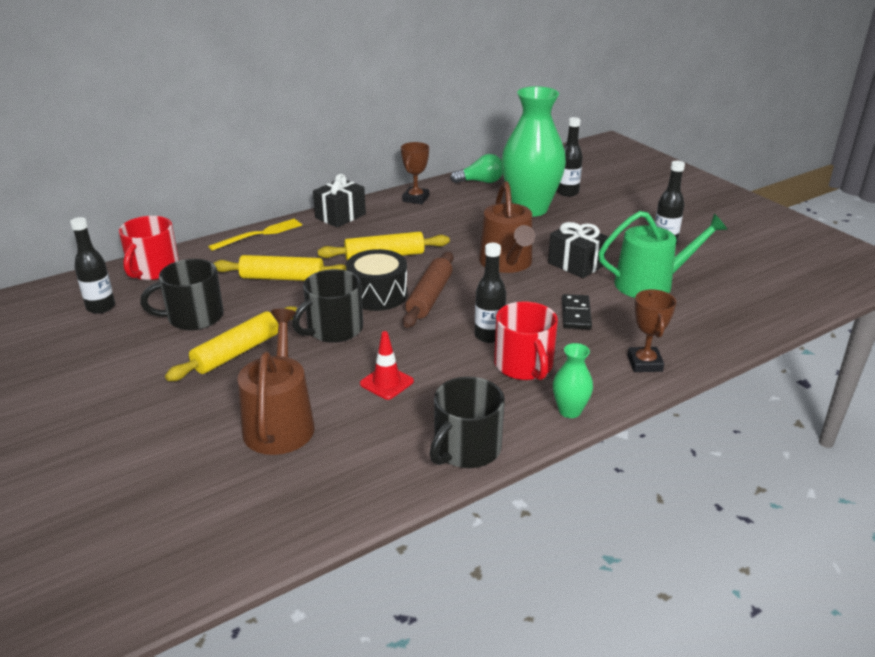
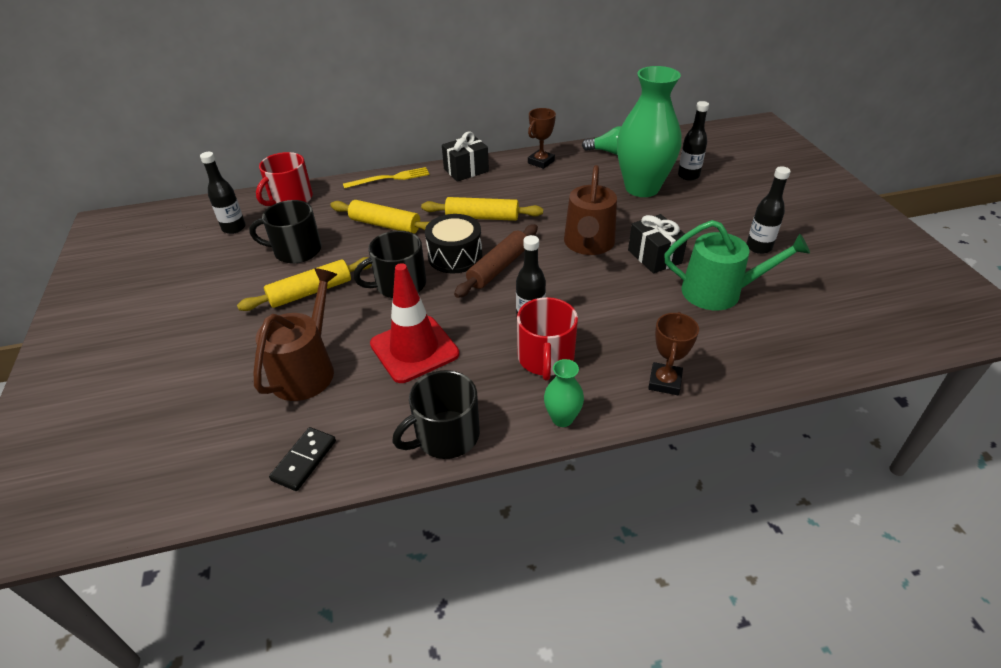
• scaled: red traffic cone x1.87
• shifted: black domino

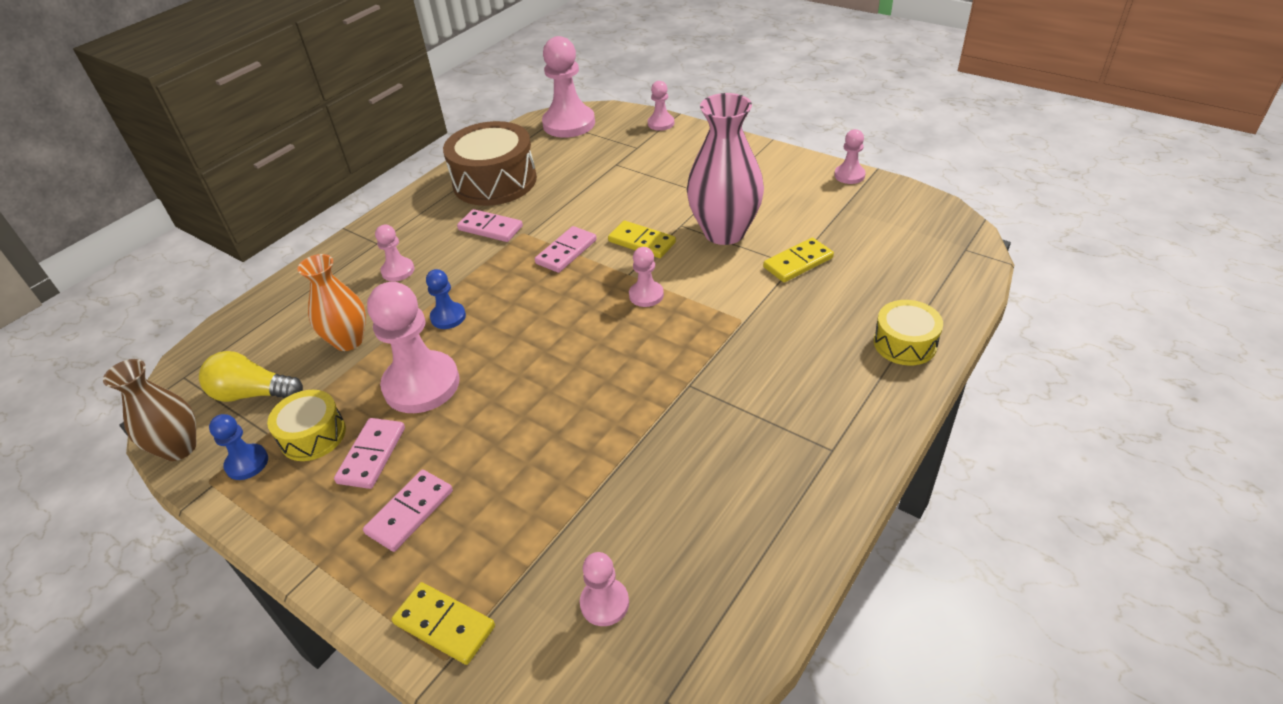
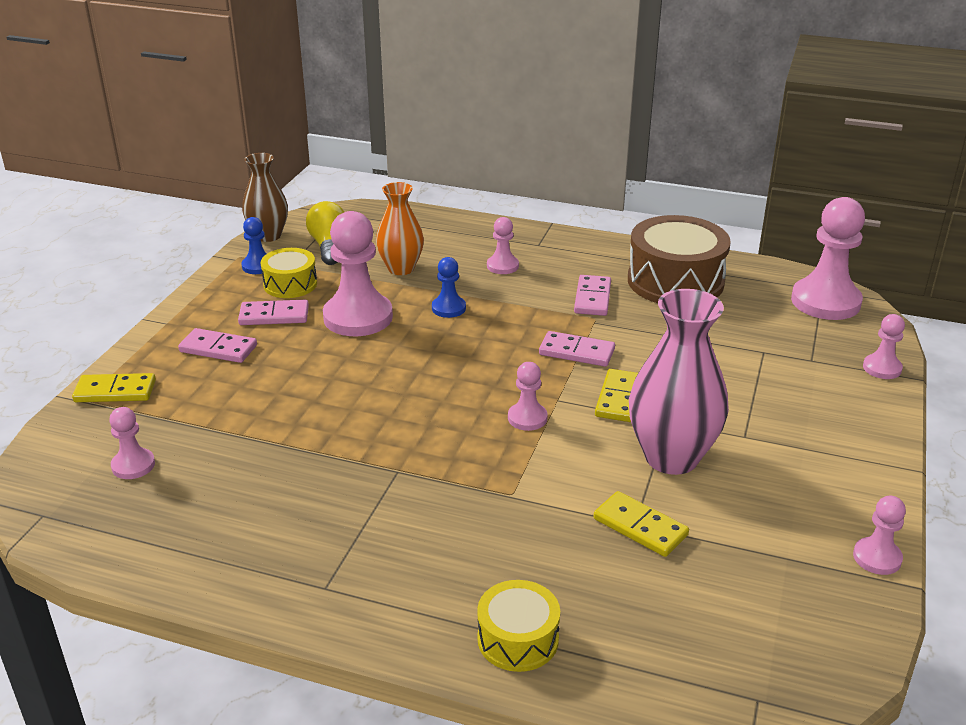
• rotated: yellow domino (no. 1 from left) 75 degrees clockwise

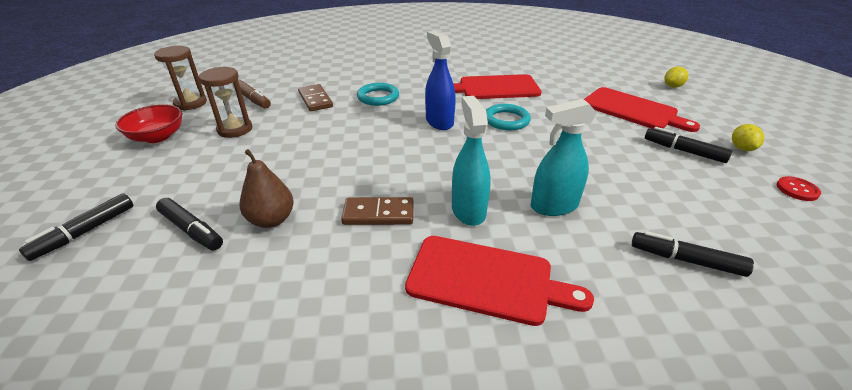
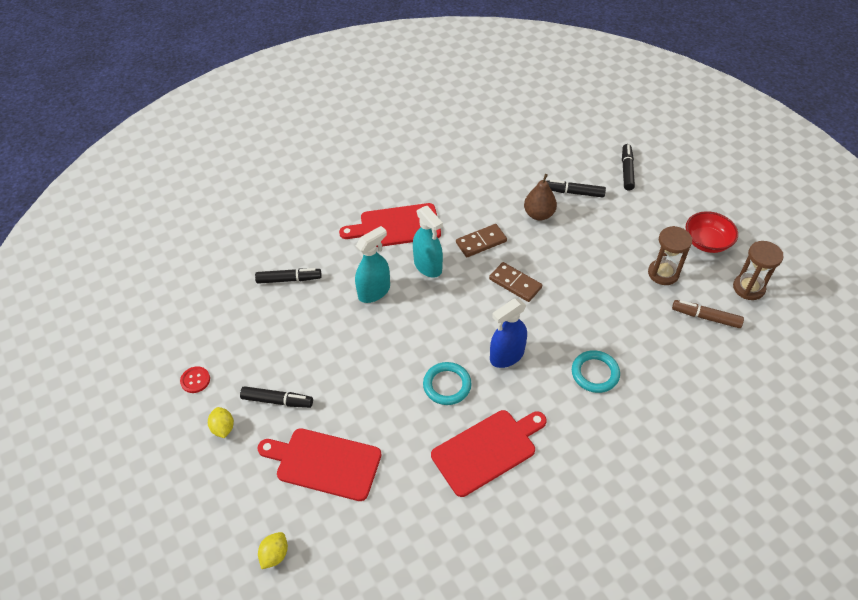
• shifted: brown domino (no. 1 from left in the first image) to brown domino (no. 2 from left)
• rotated: blue spray bottle 105 degrees clockwise

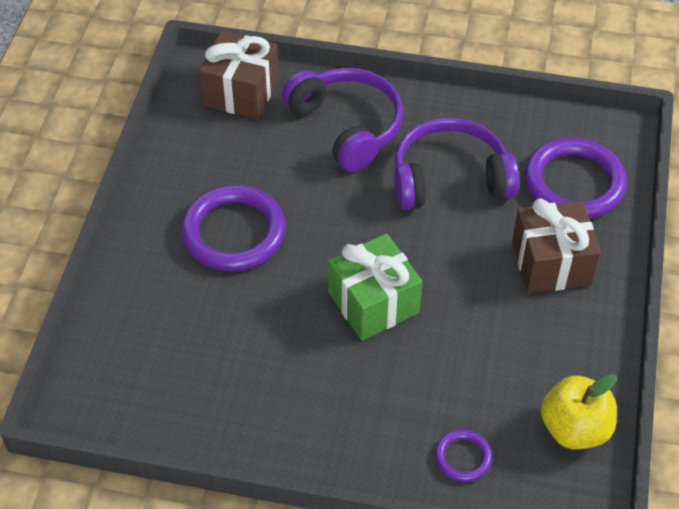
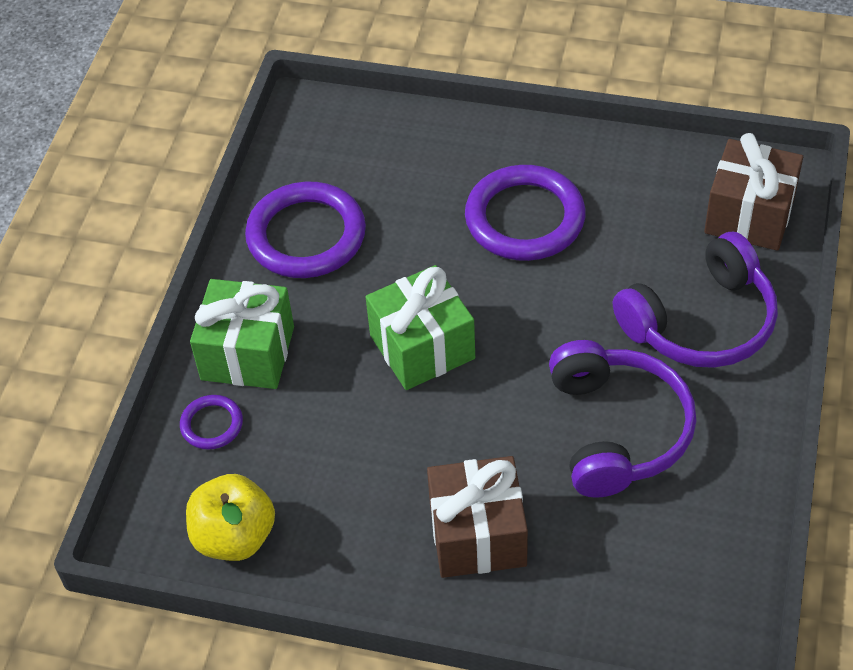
• shifted: purple ring (no. 3 from left in the first image) to purple ring (no. 2 from left)
• new: green gift (no. 1 from left)

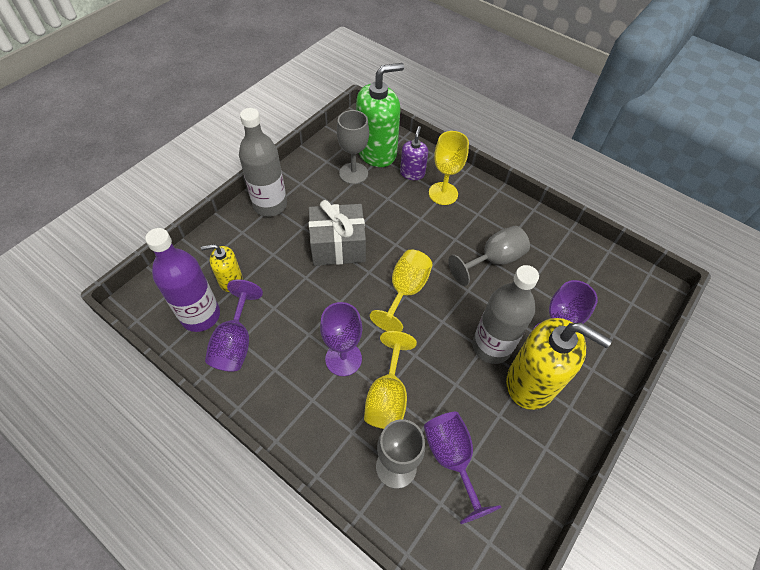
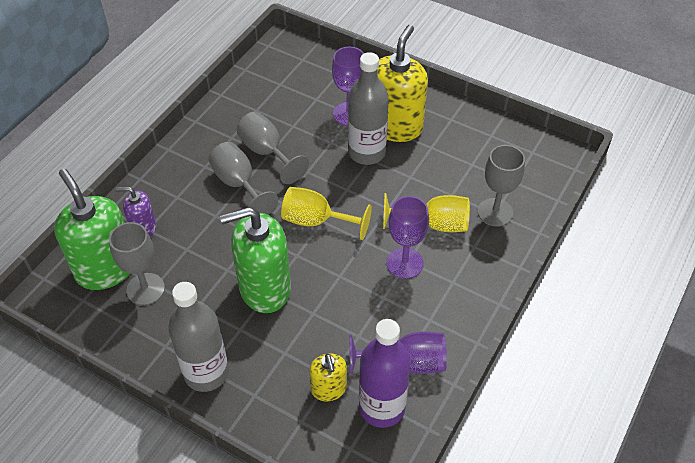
• swapped: grey gift to green soap dispenser (no. 2 from left)
• gone: purple goblet (no. 3 from left)
• gone: yellow goblet (no. 3 from left)
• new: grey goblet (no. 2 from left)

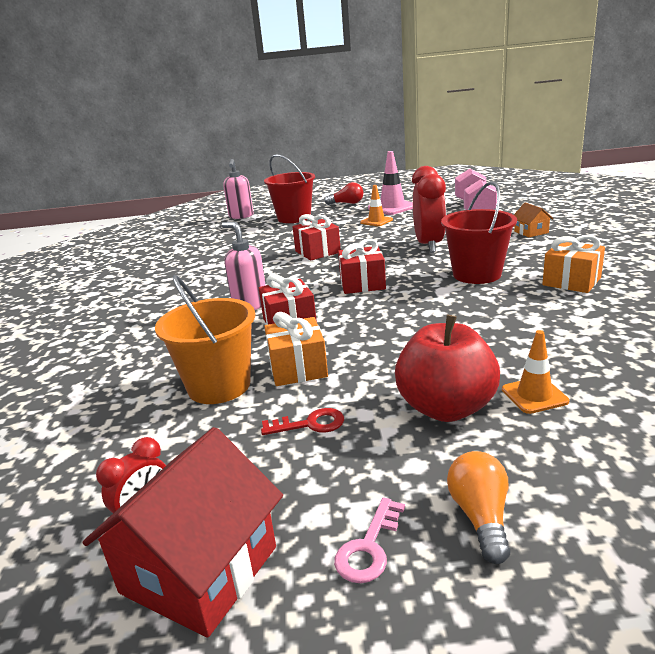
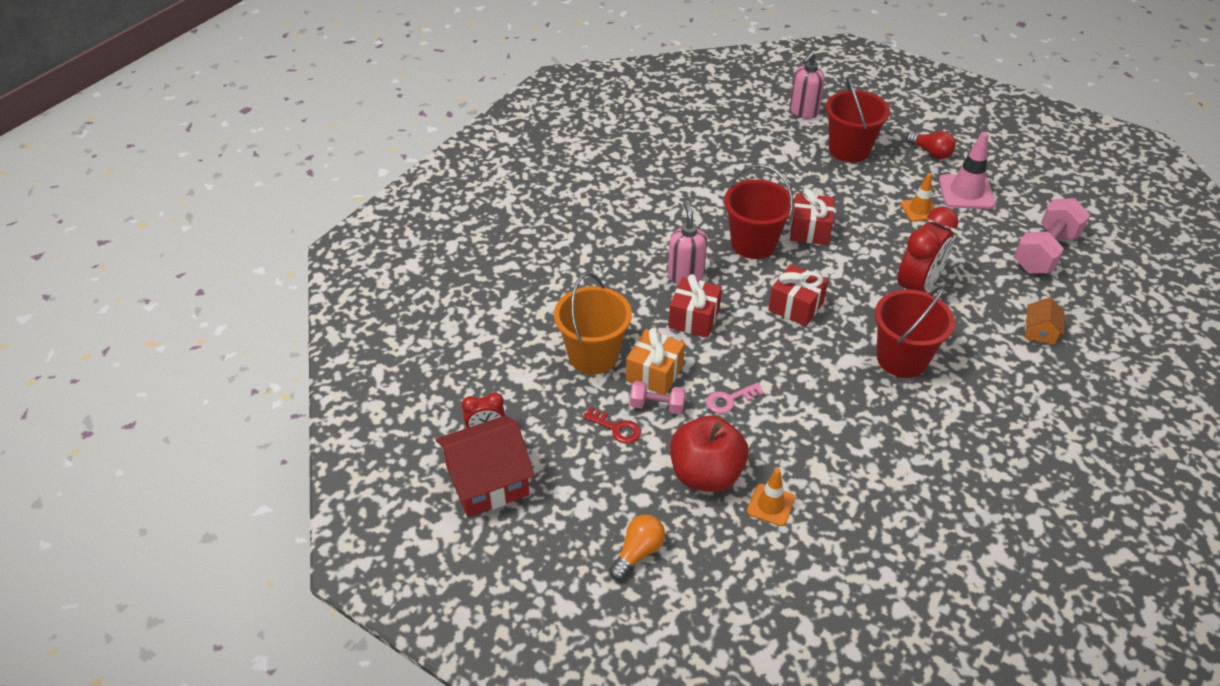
• shifted: pink key
• gone: orange gift (no. 2 from left)
• new: pink dumbbell (no. 1 from left)
• new: red bucket (no. 1 from left)

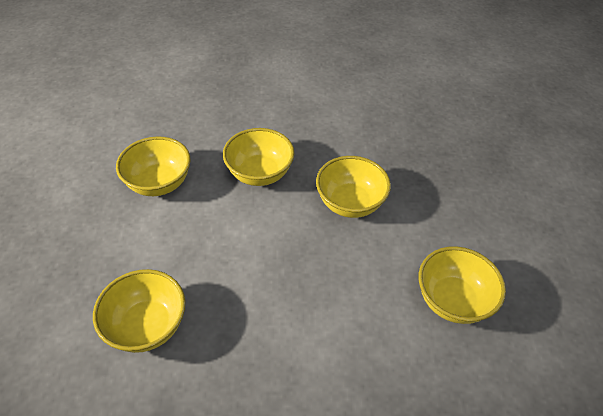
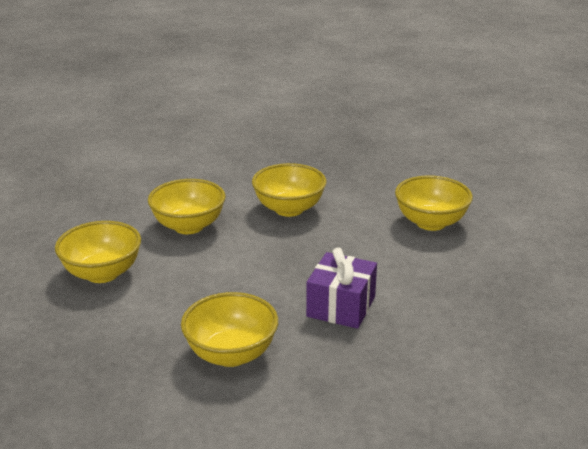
• new: purple gift

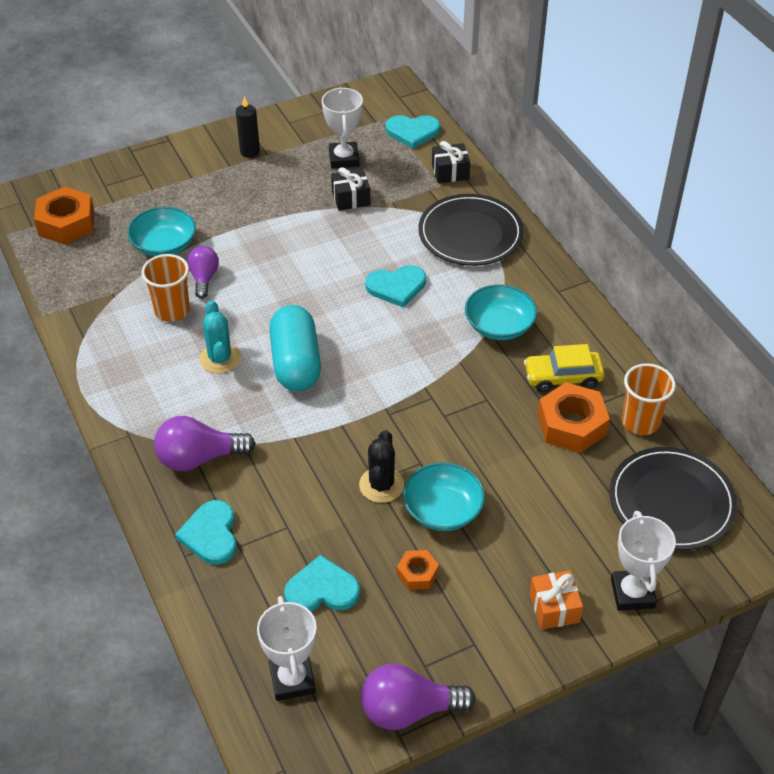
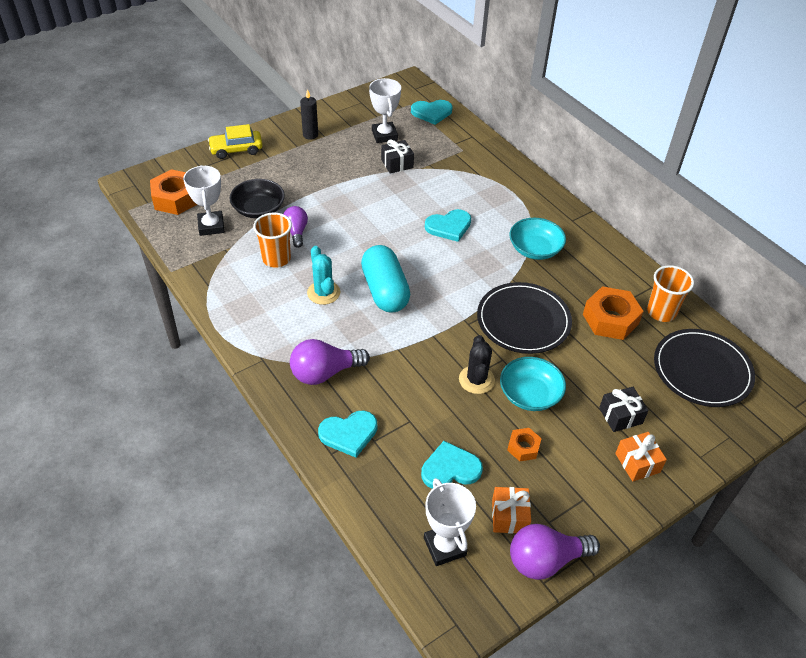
• repainted: turquoise bowl (no. 1 from left) to black bowl
• rotated: turquoise heart (no. 1 from left) 90 degrees counterclockwise
• shifted: black plate (no. 1 from left)
• shifted: black gift (no. 2 from left)
• shifted: yellow car
• shifted: white trophy (no. 3 from left in the first image) to white trophy (no. 1 from left)
• new: orange gift (no. 1 from left)

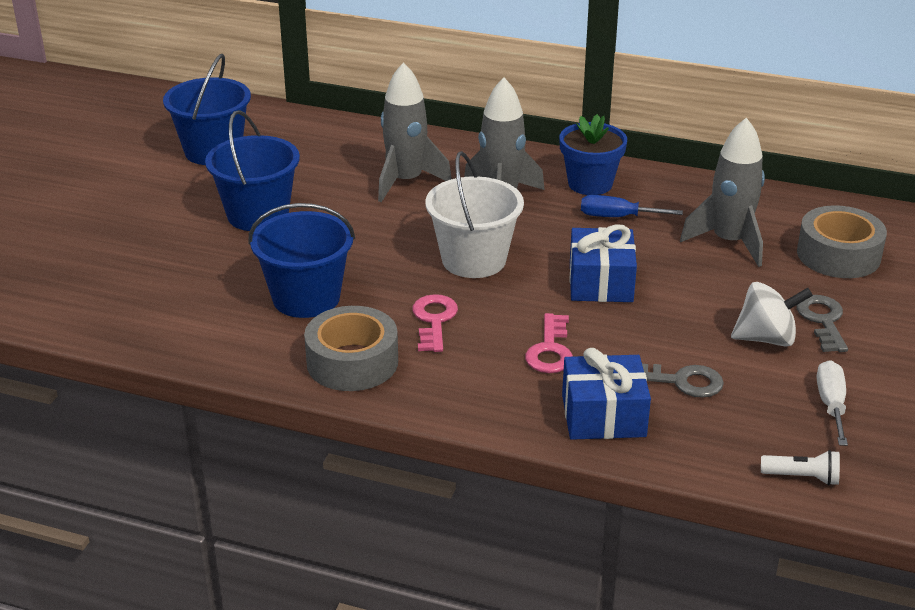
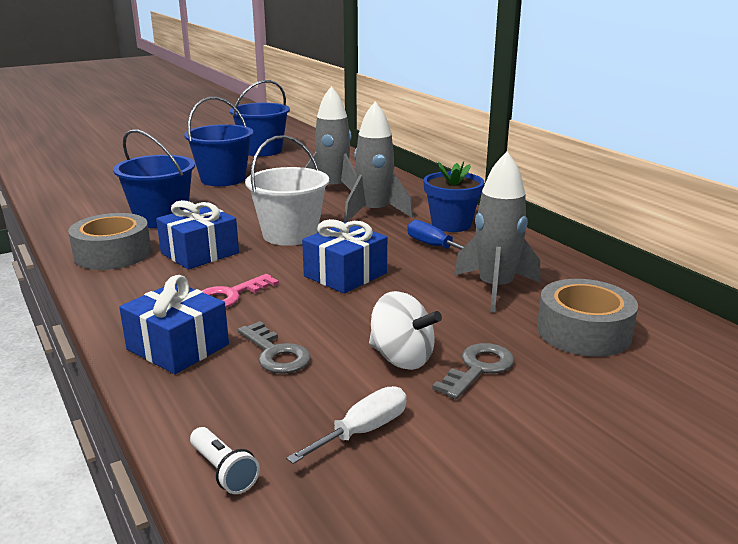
• swapped: pink key (no. 1 from left) to blue gift (no. 2 from left)

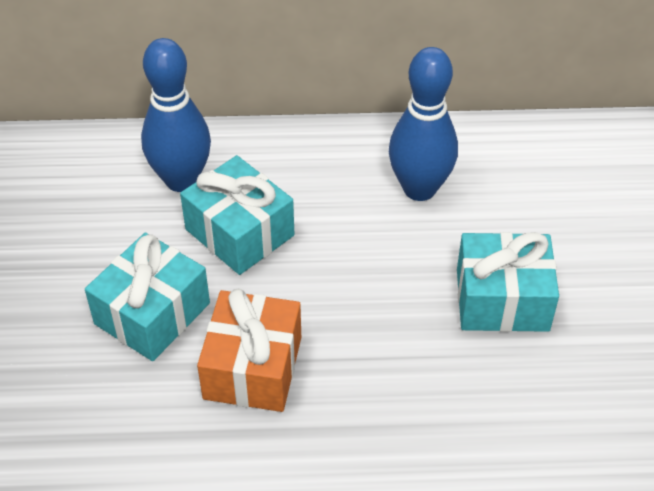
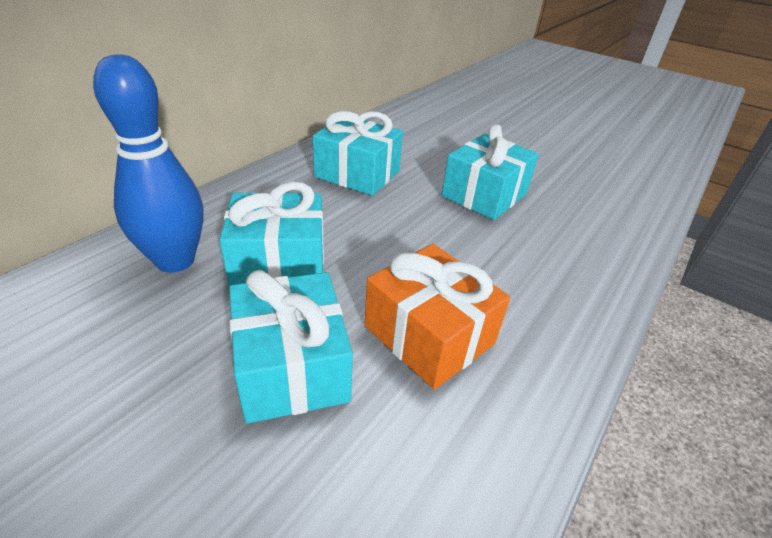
• swapped: blue bowling pin (no. 2 from left) to turquoise gift (no. 3 from left)

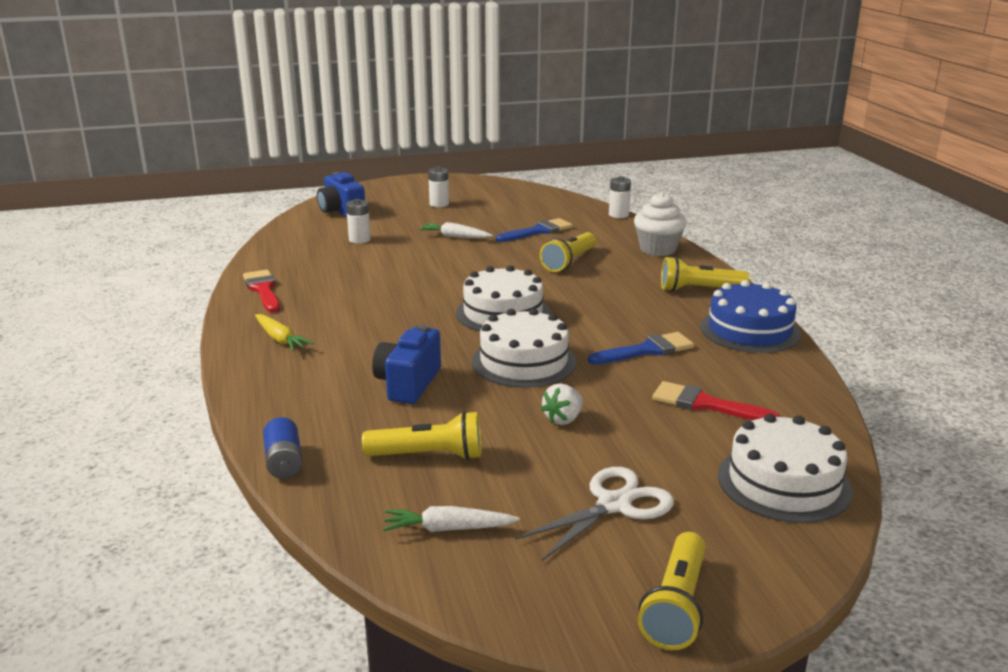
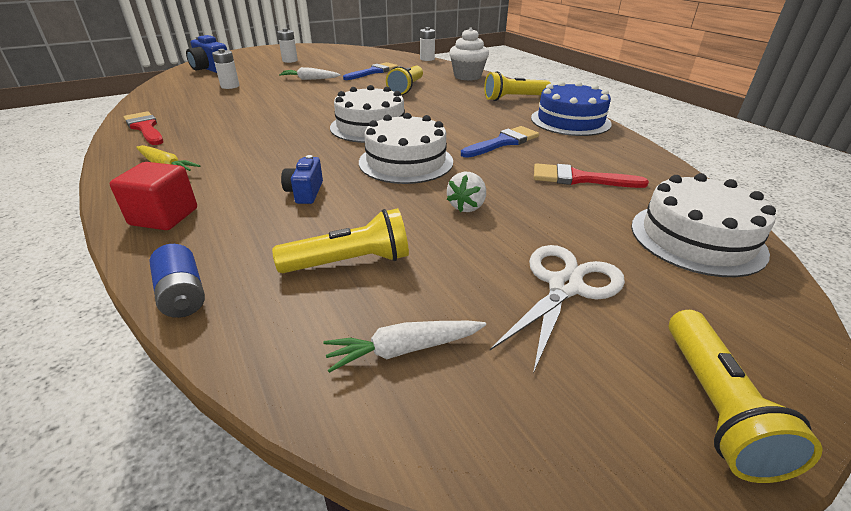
• scaled: blue camera (no. 2 from left) x0.62
• new: red cube

